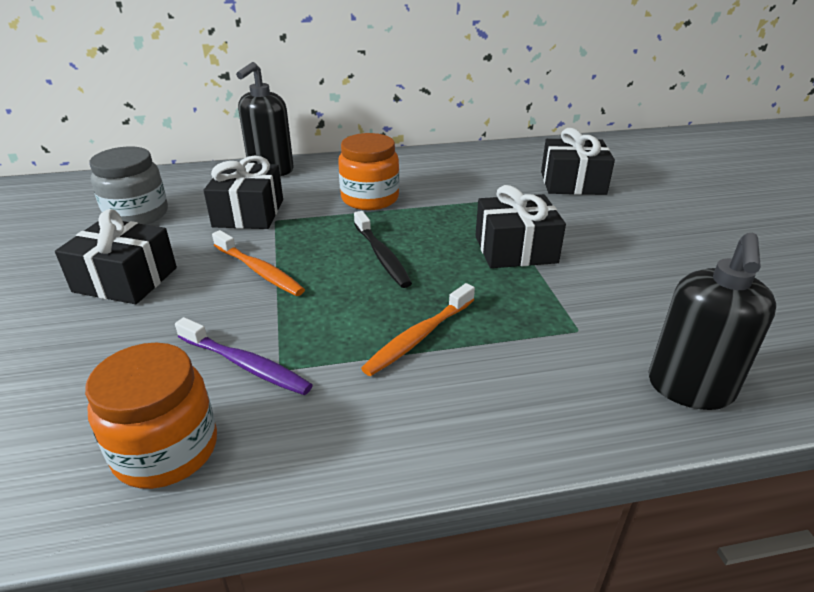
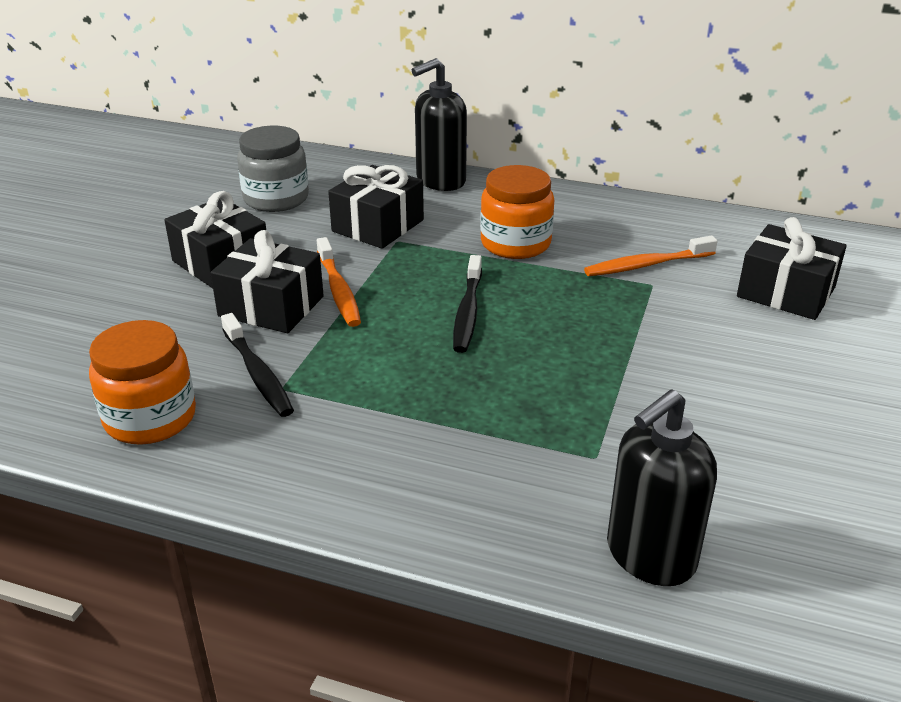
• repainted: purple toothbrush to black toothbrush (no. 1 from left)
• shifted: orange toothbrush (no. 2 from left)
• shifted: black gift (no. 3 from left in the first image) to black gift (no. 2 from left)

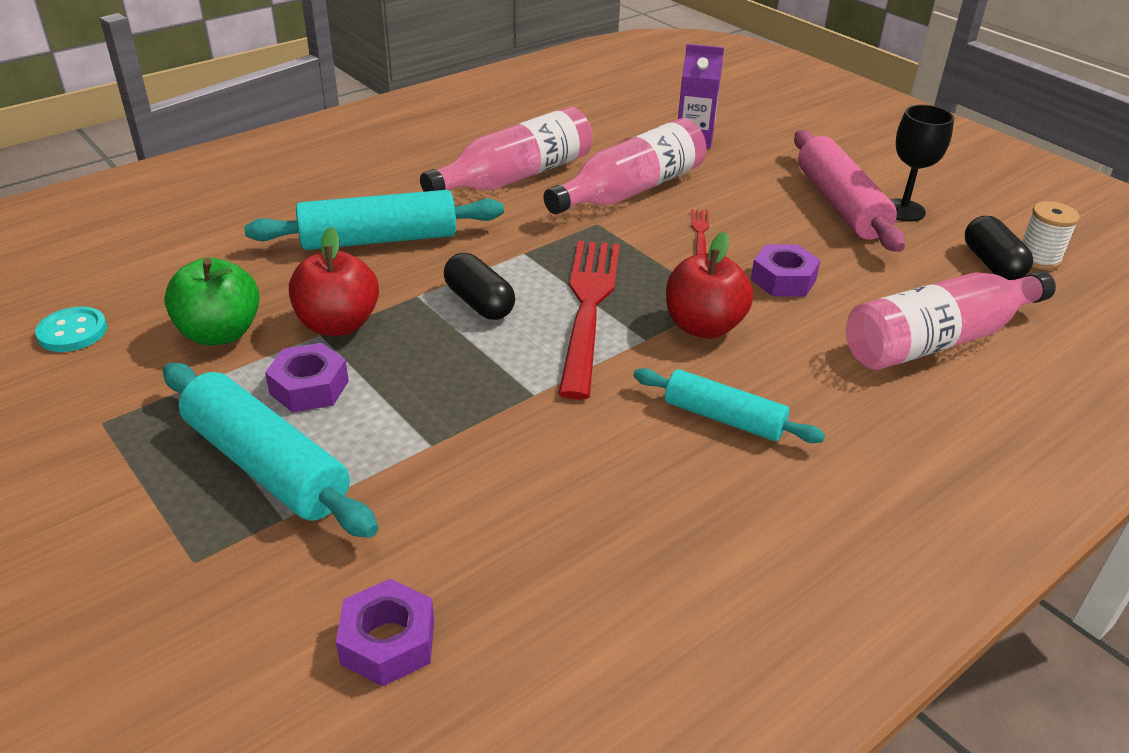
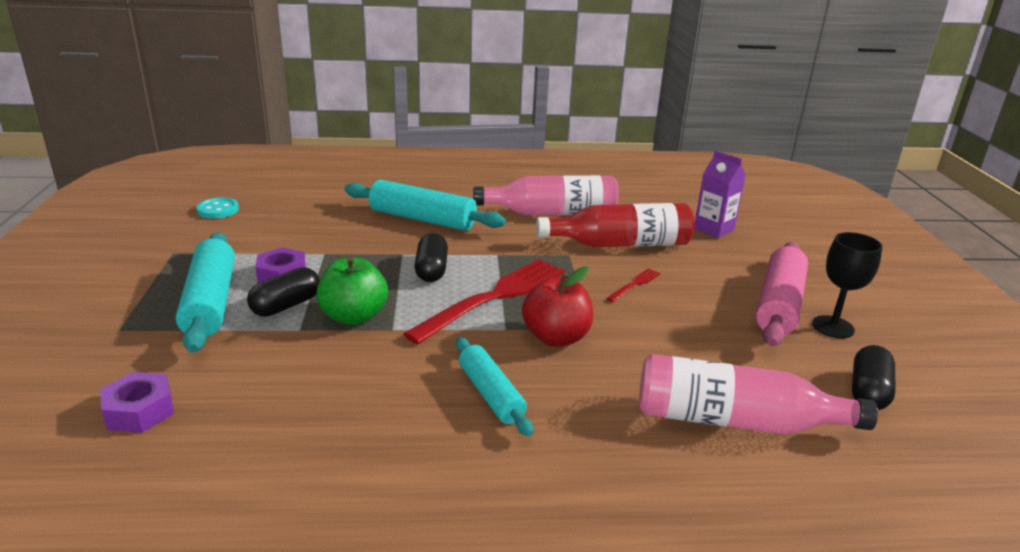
• shifted: green apple
• gone: red apple (no. 1 from left)
• repainted: pink bottle (no. 2 from left) to red bottle
• gone: purple nut (no. 3 from left)
• gone: white spool
• new: black capsule (no. 1 from left)

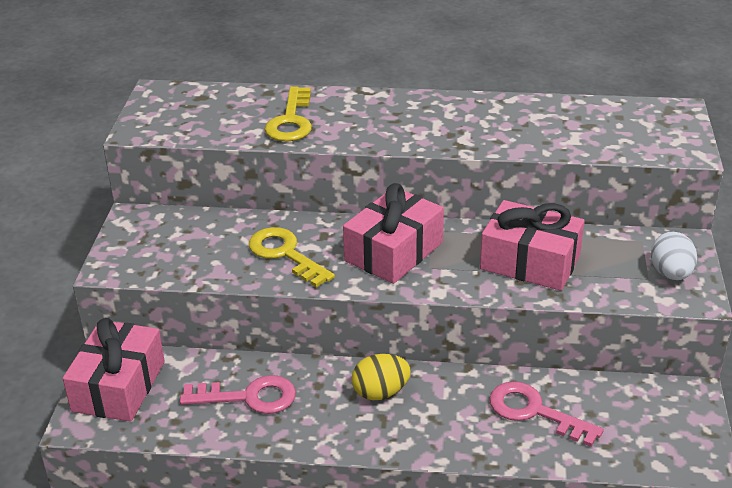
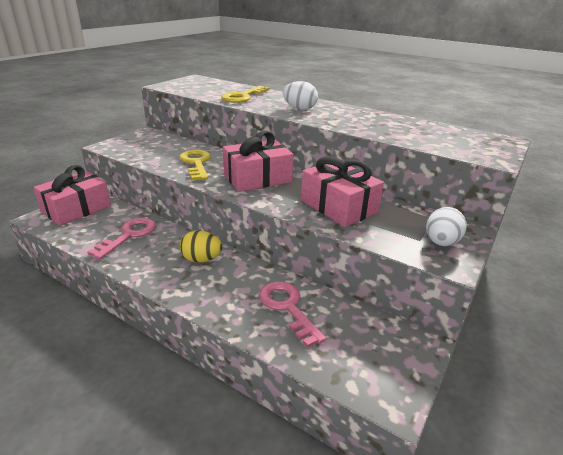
• rotated: pink key (no. 1 from left) 90 degrees counterclockwise
• new: white egg (no. 1 from left)

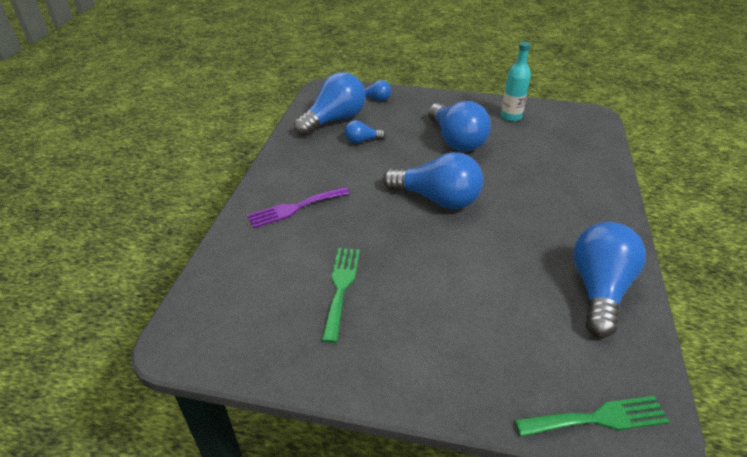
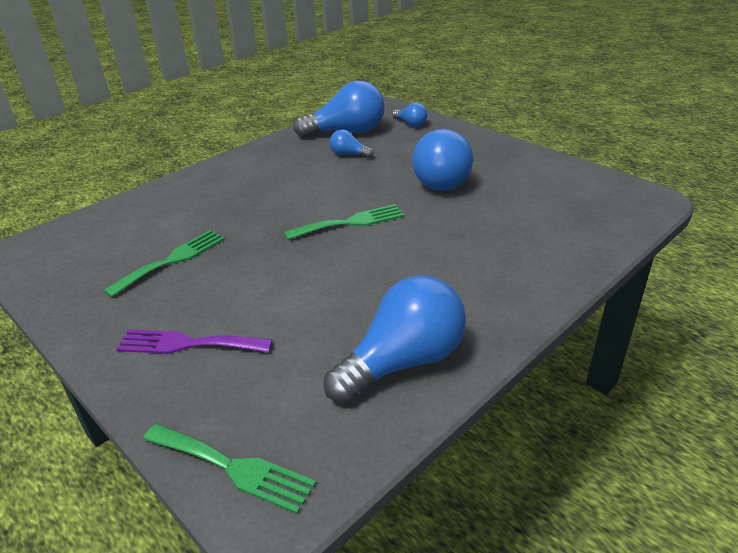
• shifted: purple fork
• swapped: blue light bulb (no. 4 from left) to green fork (no. 3 from left)
• gone: turquoise bottle

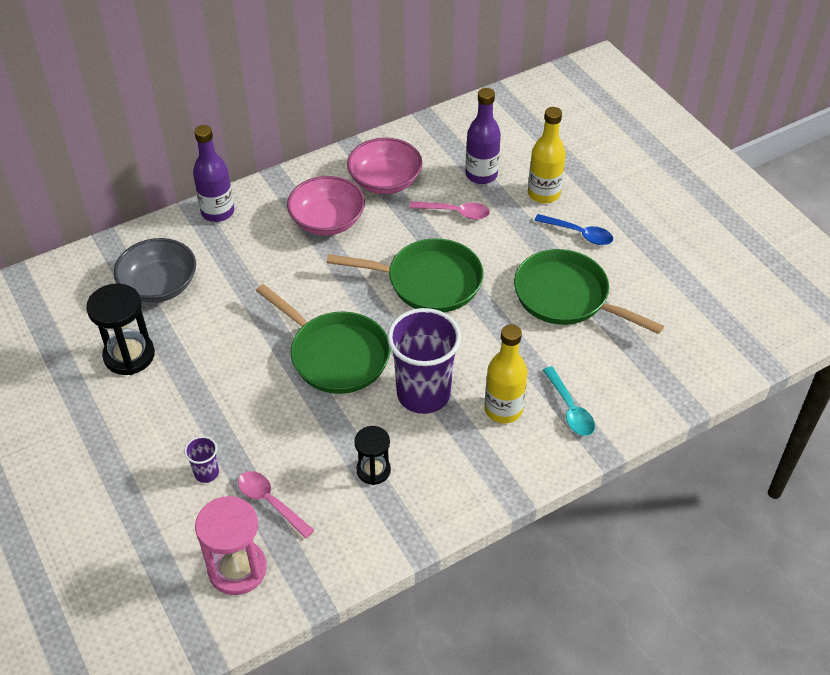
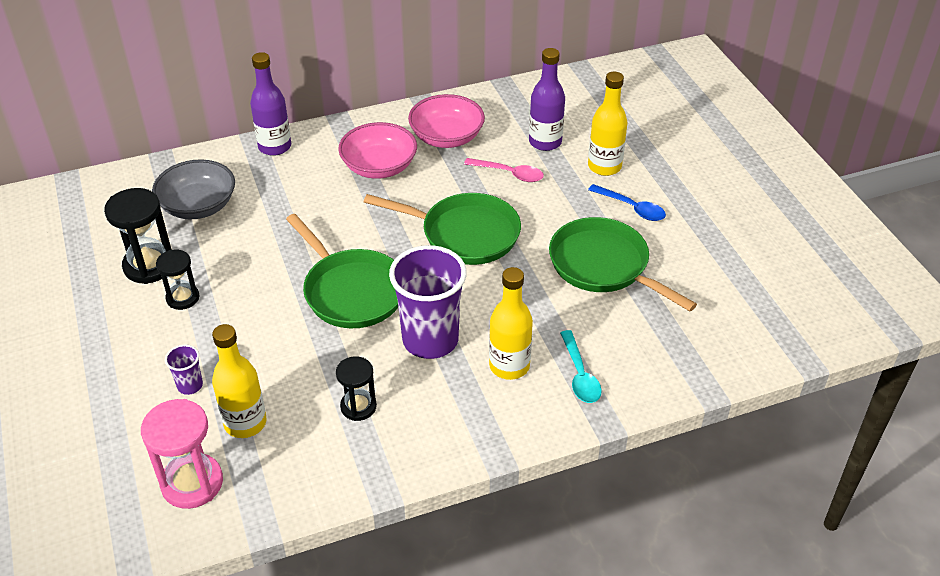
• swapped: pink spoon (no. 1 from left) to yellow bottle (no. 1 from left)
• new: black hourglass (no. 2 from left)

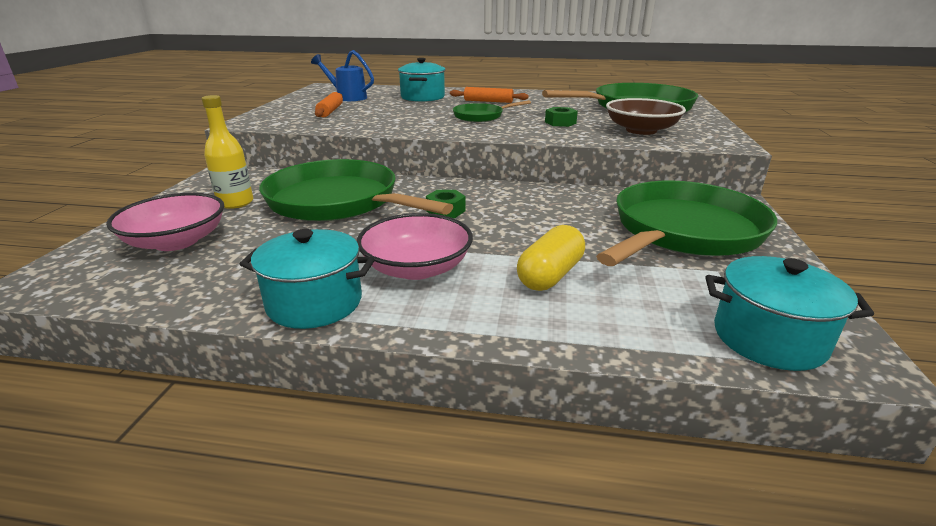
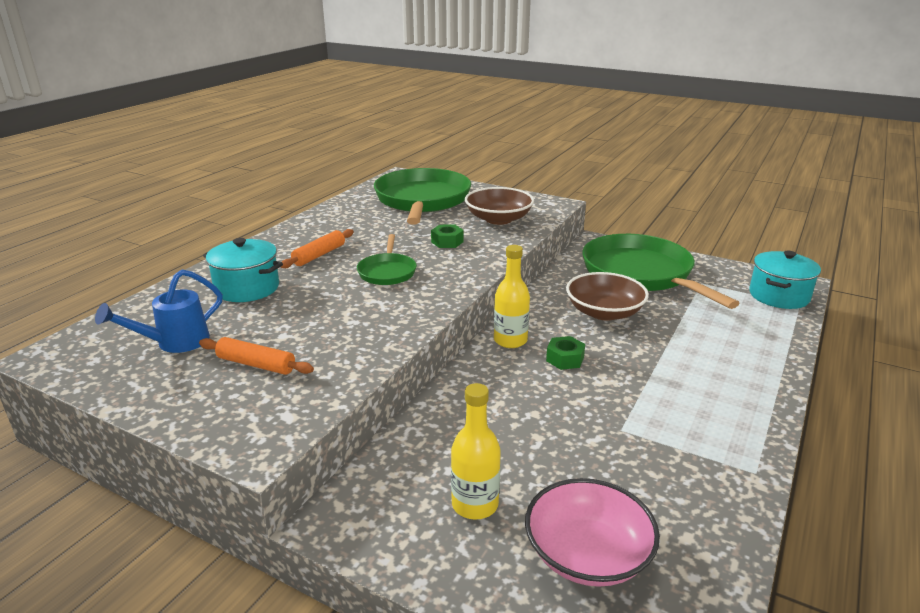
• gone: turquoise pot (no. 1 from left)
• gone: green pan (no. 1 from left)
• gone: pink bowl (no. 2 from left)
• gone: yellow capsule
• new: yellow bottle (no. 2 from left)
• new: brown bowl (no. 2 from left)

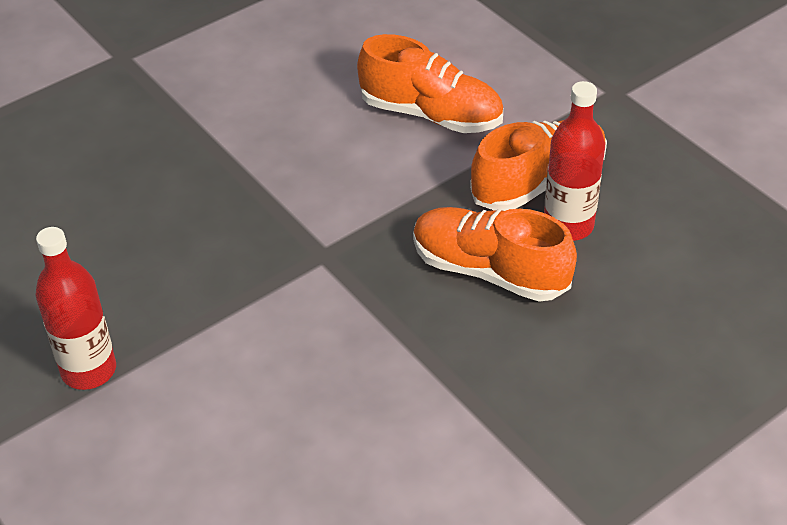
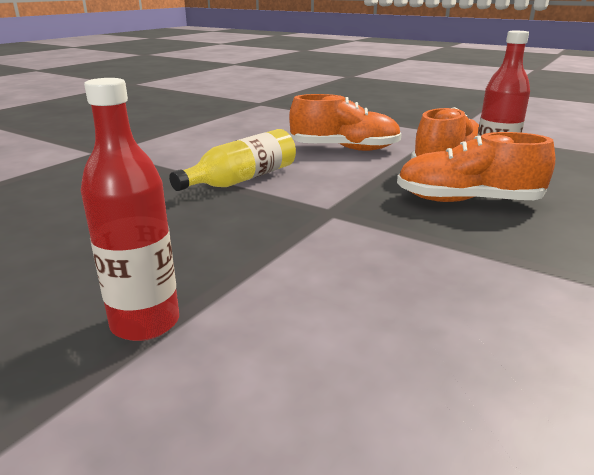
• new: yellow bottle

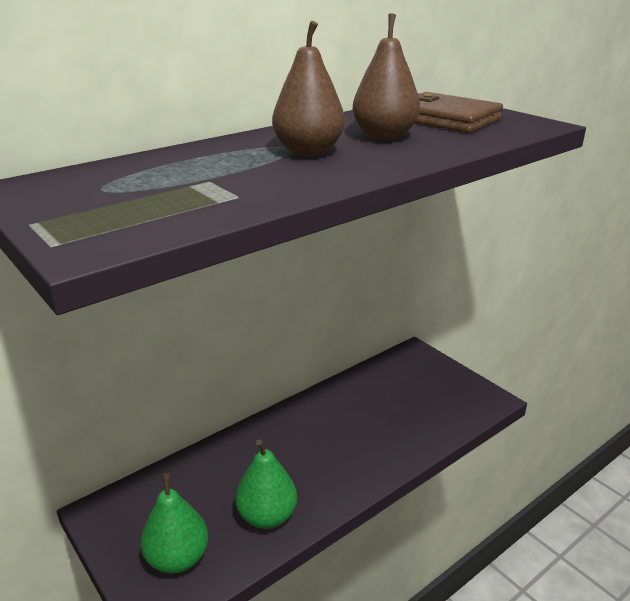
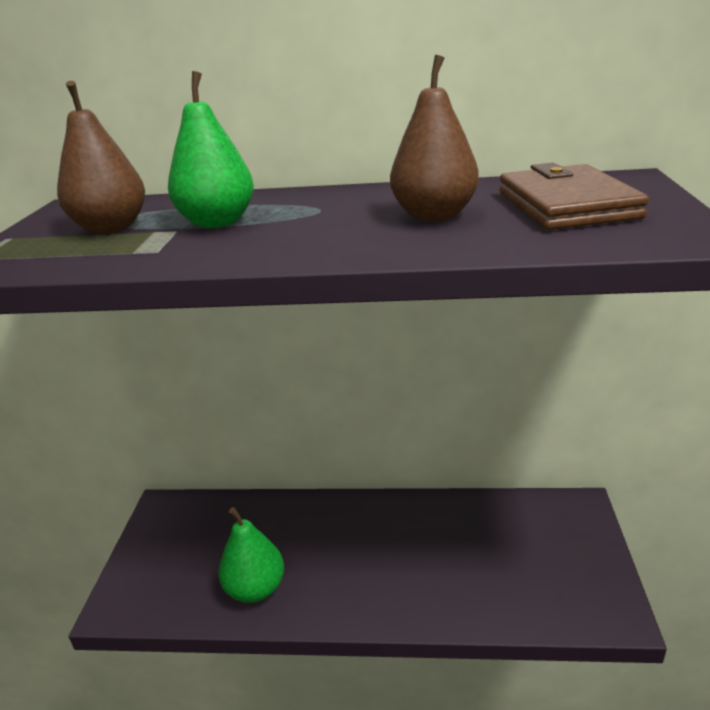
• shifted: green pear (no. 1 from left)
• shifted: brown pear (no. 1 from left)

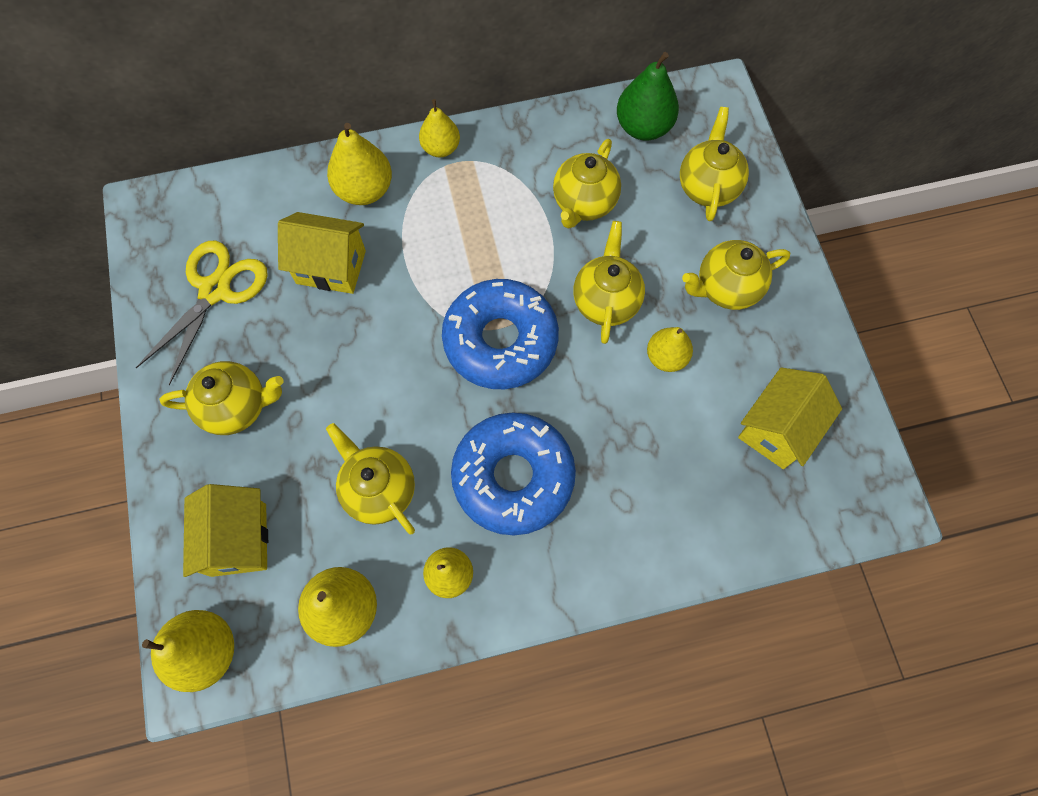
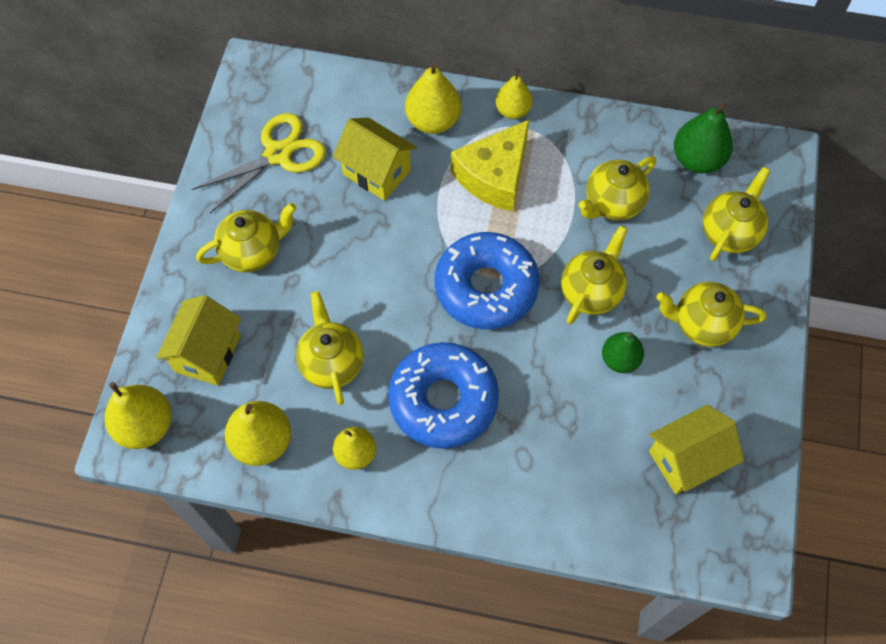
• rotated: yellow teapot (no. 1 from left) 45 degrees counterclockwise
• repainted: yellow pear (no. 6 from left) to green pear (no. 1 from left)
• new: yellow cheese

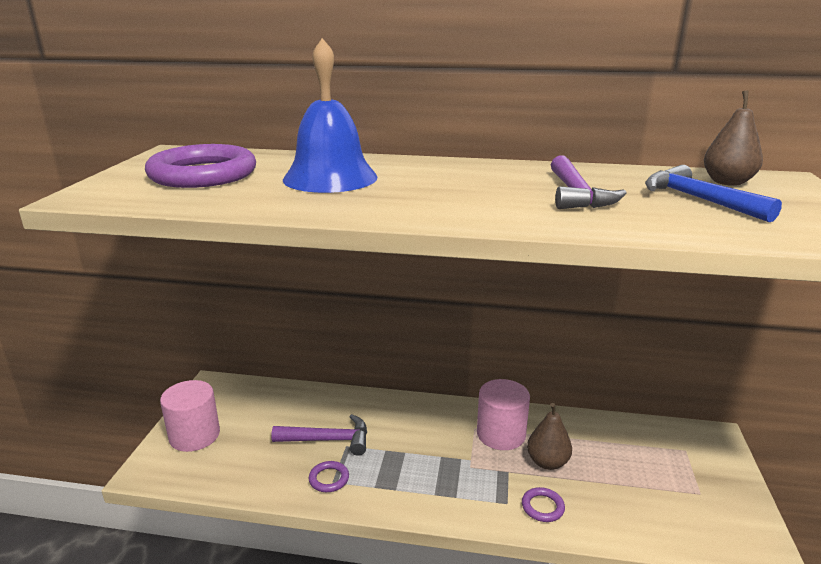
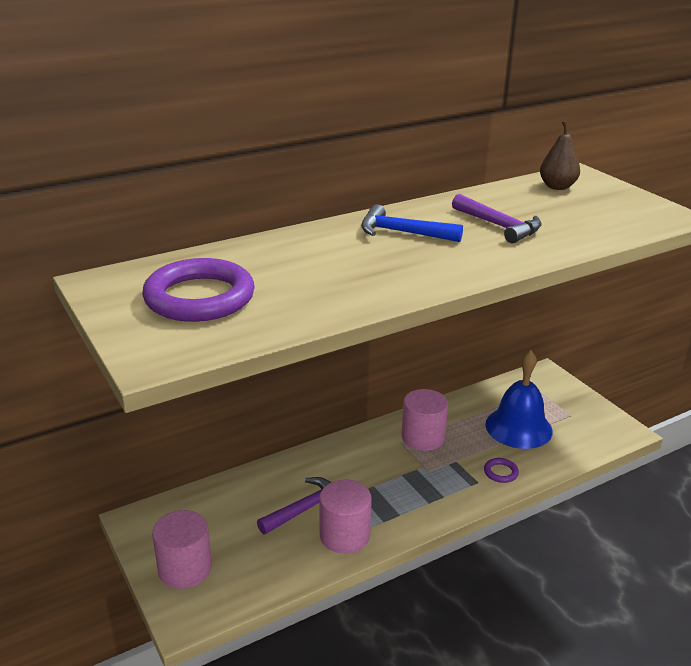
• shifted: blue bell
• swapped: purple ring (no. 2 from left) to pink cylinder (no. 2 from left)
• gone: brown pear (no. 1 from left)
• shifted: blue hammer

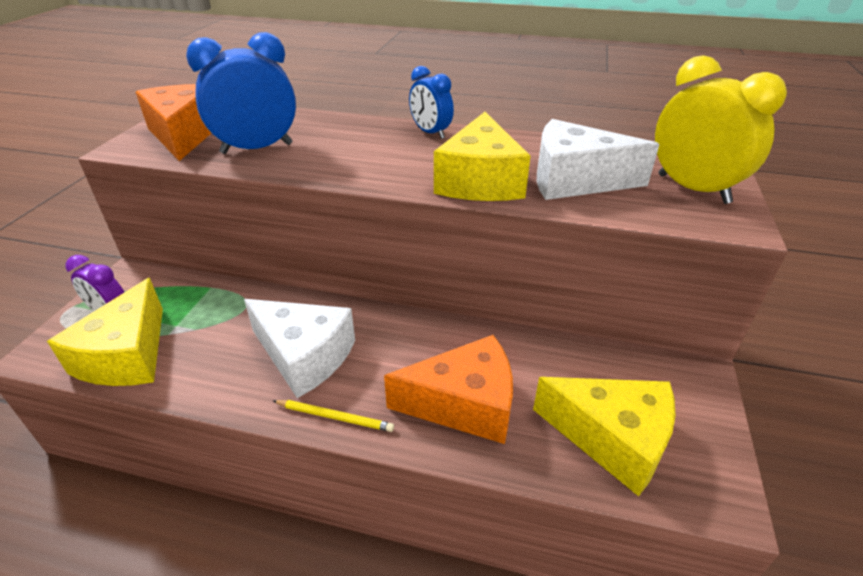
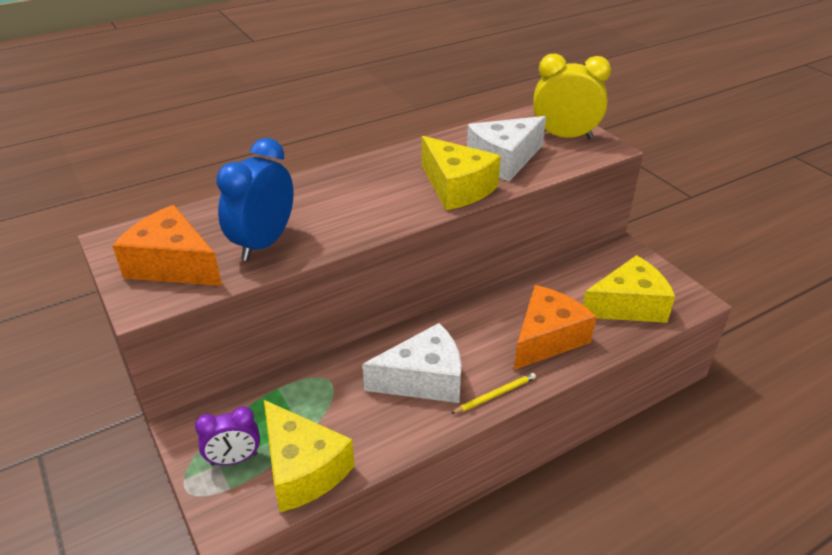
• gone: blue clock (no. 2 from left)

